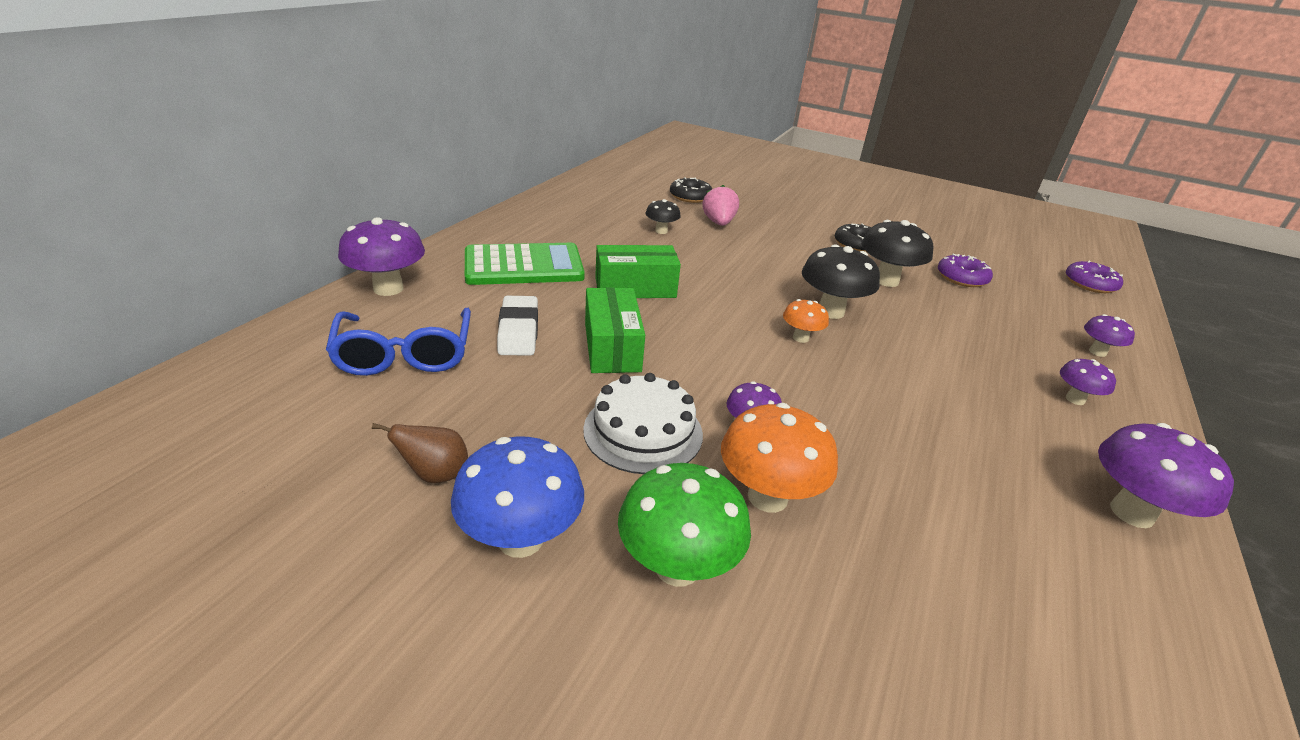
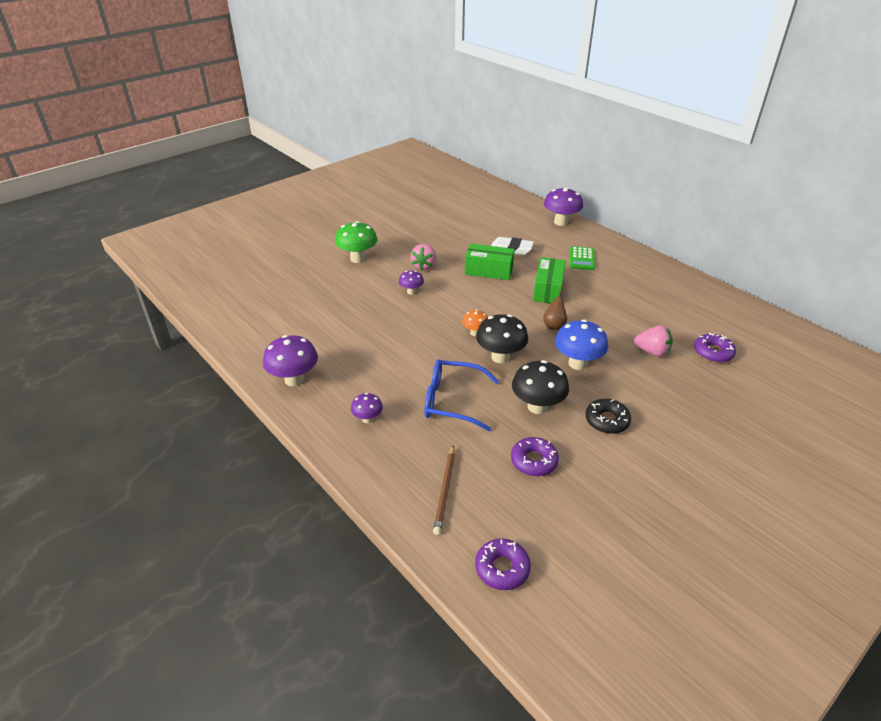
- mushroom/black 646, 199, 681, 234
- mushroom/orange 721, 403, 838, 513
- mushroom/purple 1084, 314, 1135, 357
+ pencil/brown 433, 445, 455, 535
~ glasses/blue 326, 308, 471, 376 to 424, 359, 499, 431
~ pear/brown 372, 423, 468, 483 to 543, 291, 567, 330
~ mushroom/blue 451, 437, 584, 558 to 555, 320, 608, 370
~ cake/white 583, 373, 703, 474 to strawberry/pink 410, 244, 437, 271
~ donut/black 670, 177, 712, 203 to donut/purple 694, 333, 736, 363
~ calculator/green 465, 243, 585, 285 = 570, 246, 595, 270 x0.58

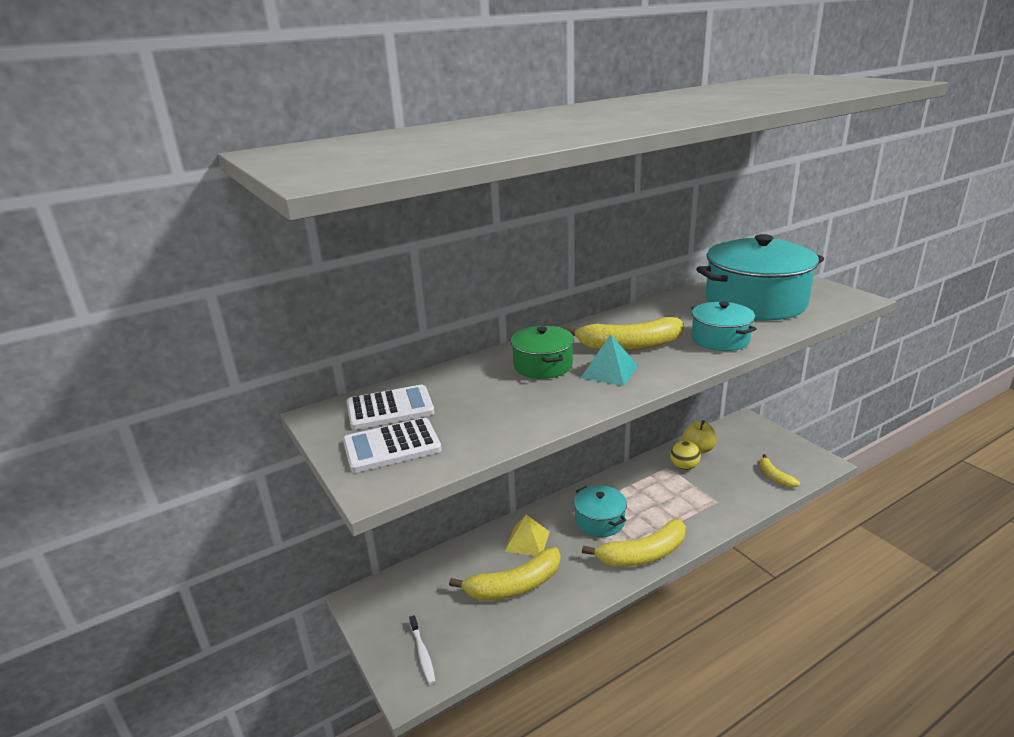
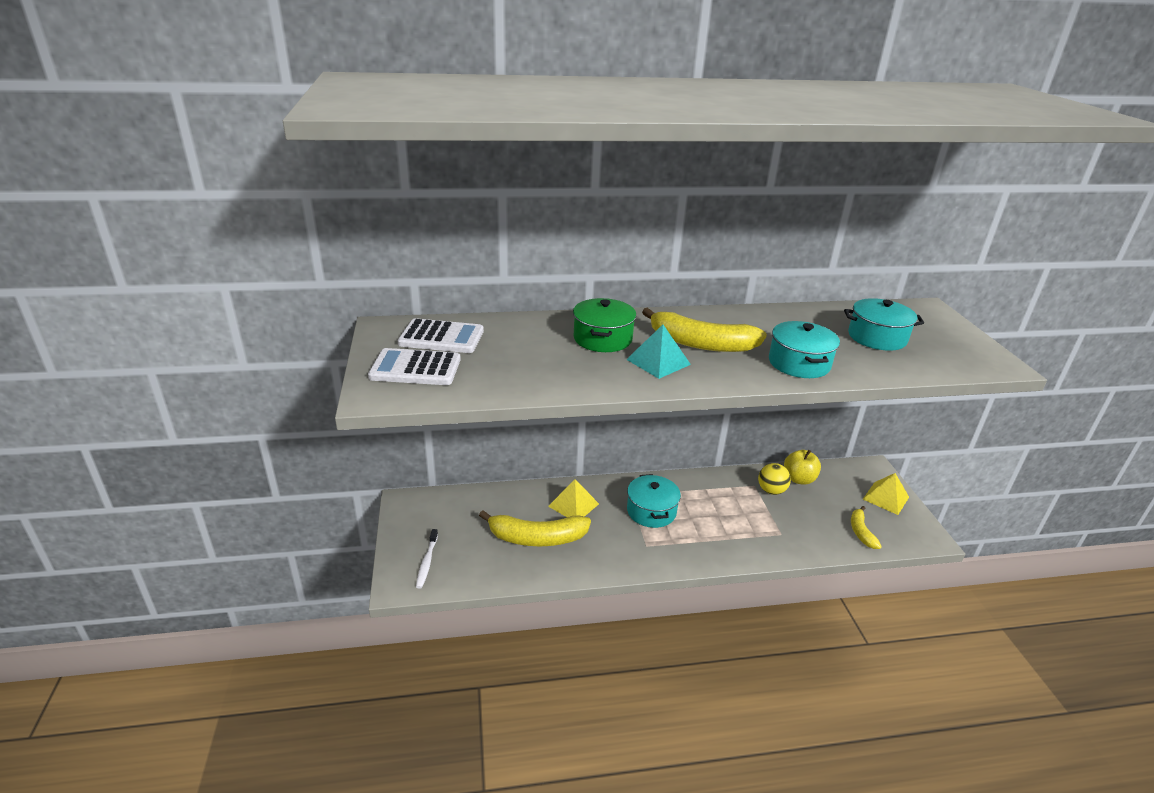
- banana/yellow 582, 519, 686, 567
+ pyramid/yellow 863, 473, 909, 515
~ pot/turquoise 696, 234, 824, 321 = 844, 298, 924, 351 x0.52

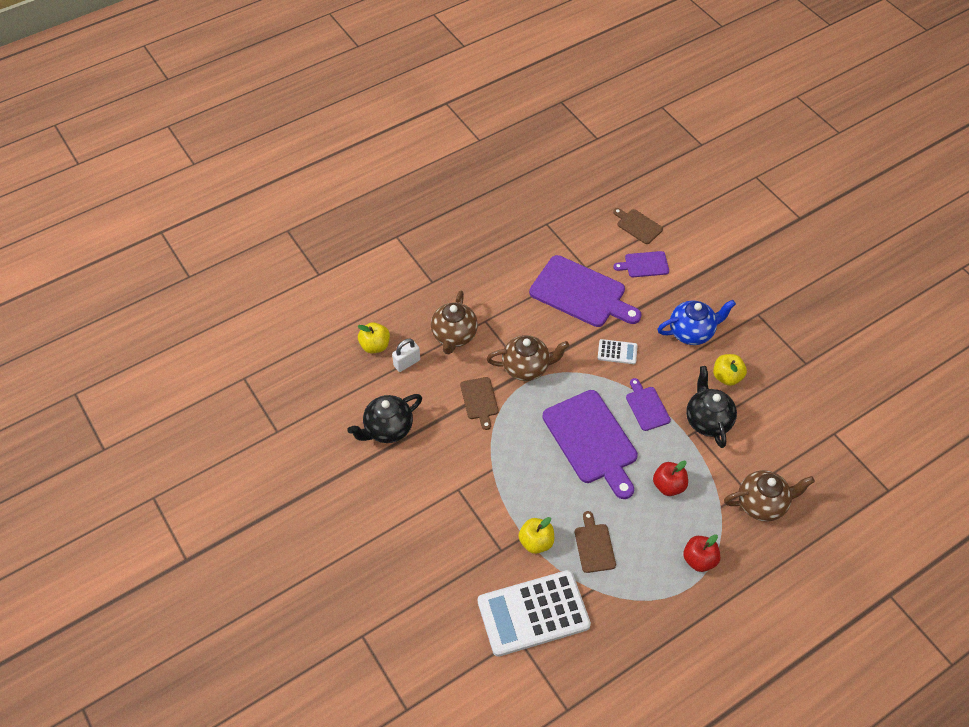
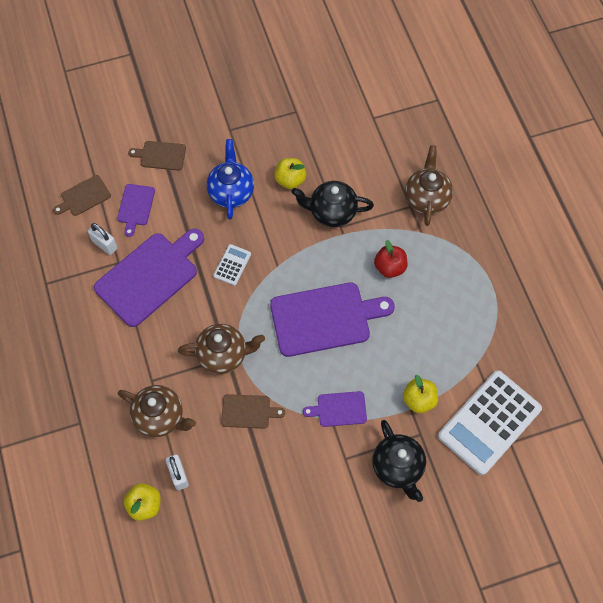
- apple/red 683, 534, 720, 572
+ padlock/white 88, 223, 118, 255
~ teapot/black 347, 394, 422, 443 to 372, 420, 426, 502
~ cutting board/brown 575, 511, 616, 573 to 128, 141, 186, 171
~ cutting board/purple 626, 378, 671, 431 to 303, 391, 367, 427
~ calculator/white 478, 570, 591, 657 = 438, 370, 542, 475 45 degrees clockwise
~ teapot/brown 486, 335, 569, 381 = 178, 324, 265, 374 75 degrees clockwise

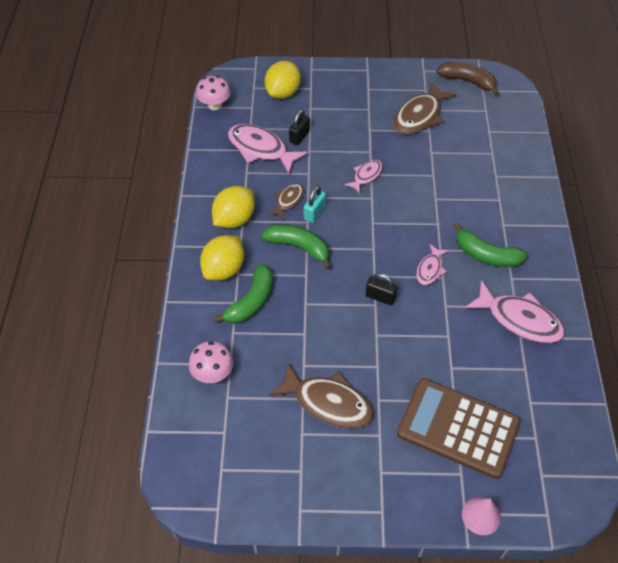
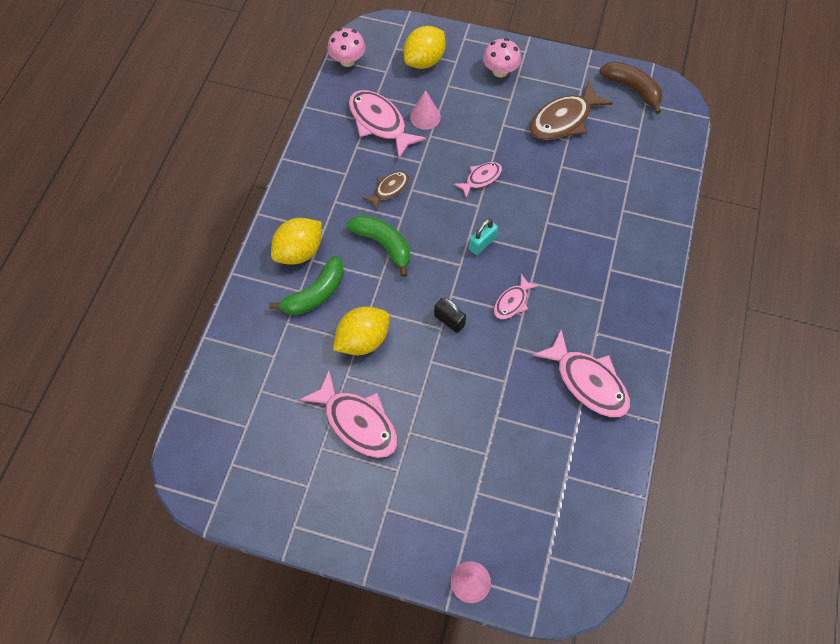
- calculator/brown 397, 378, 520, 479
- banana/green 453, 223, 528, 267
~ mushroom/pink 189, 341, 233, 383 to 483, 38, 521, 77
~ lemon/yellow 212, 186, 255, 228 to 333, 307, 389, 355
~ padlock/turquoise 304, 186, 326, 223 to 469, 219, 498, 255
~ padlock/black 289, 110, 310, 145 to cone/pink 410, 90, 441, 130
~ fish/brown 269, 362, 373, 428 to fish/pink 300, 371, 398, 458

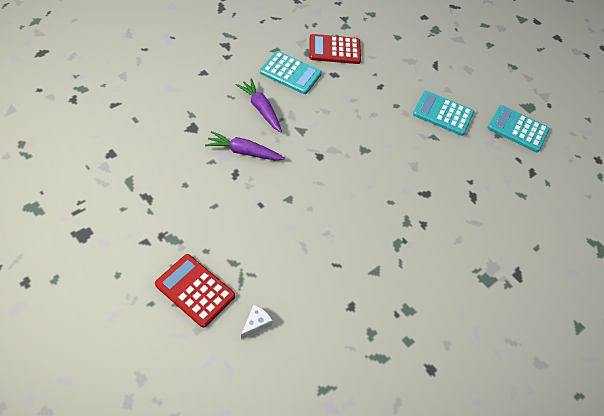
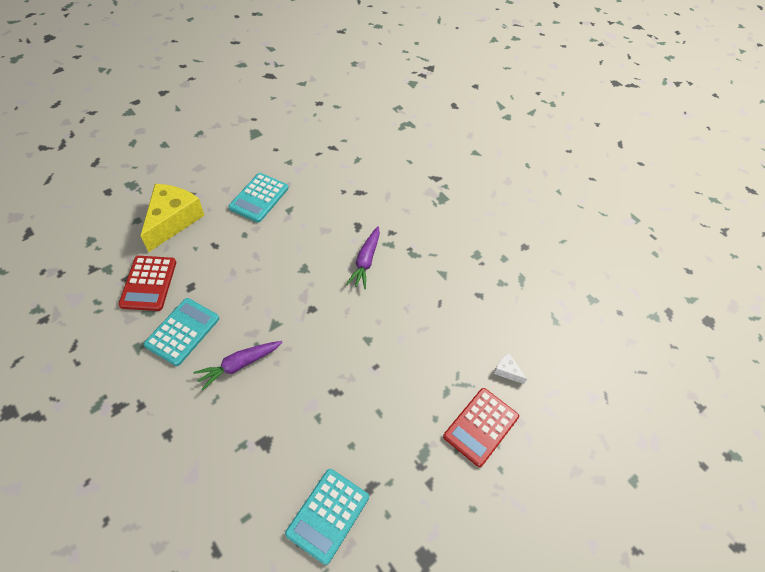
+ cheese/yellow 141, 184, 204, 252
~ carrot/purple 205, 131, 285, 160 to 346, 226, 380, 289
~ calculator/turquoise 487, 105, 550, 152 to 285, 469, 369, 565

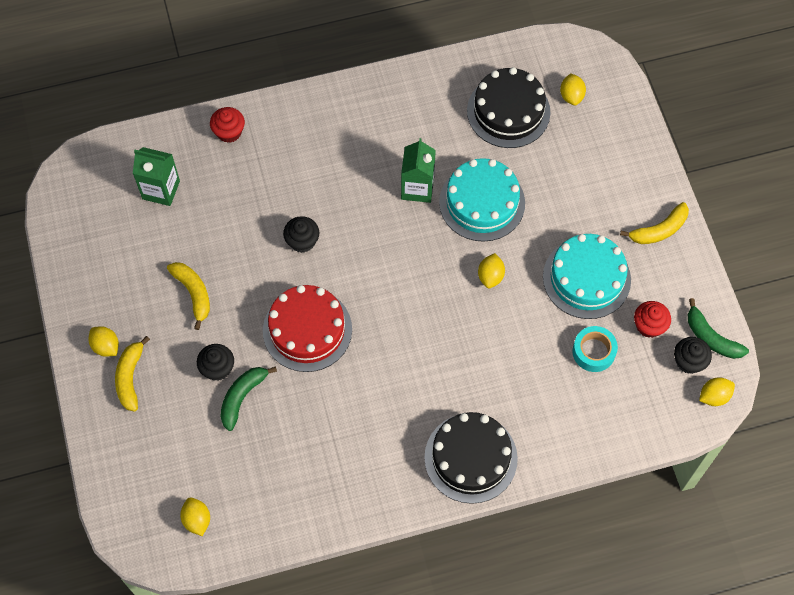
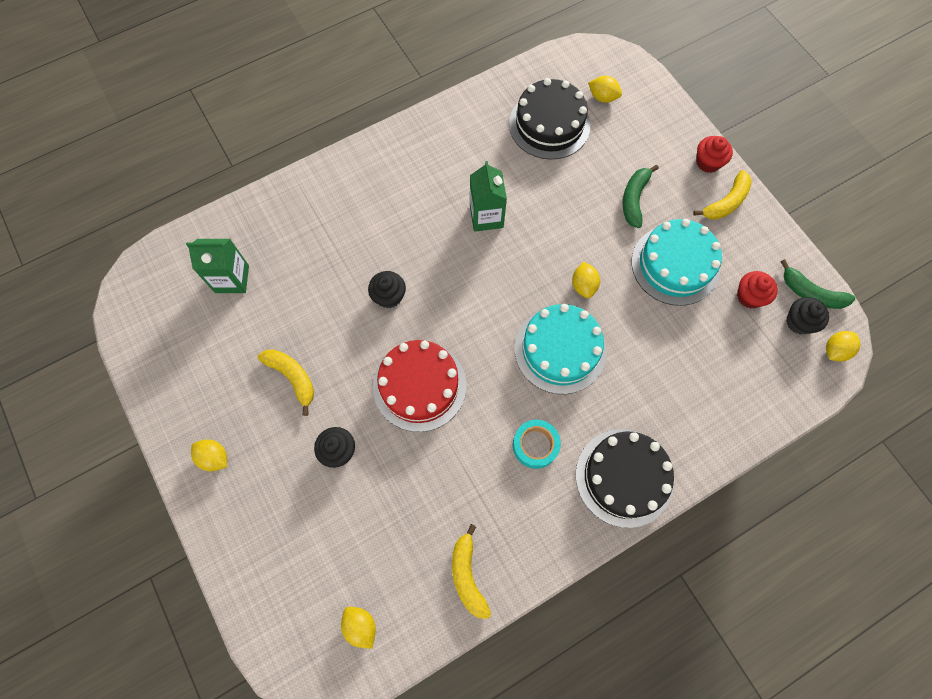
~ banana/yellow 115, 336, 150, 412 to 452, 524, 491, 619
~ cupcake/red 210, 107, 245, 143 to 696, 136, 733, 173
~ banana/green 220, 366, 277, 431 to 623, 165, 659, 228
~ cake/turquoise 439, 158, 525, 242 to 515, 304, 607, 394
~ tape/turquoise 572, 326, 618, 372 to 513, 420, 561, 469
~ lemon/yellow 560, 73, 586, 105 = 588, 76, 622, 103 45 degrees counterclockwise

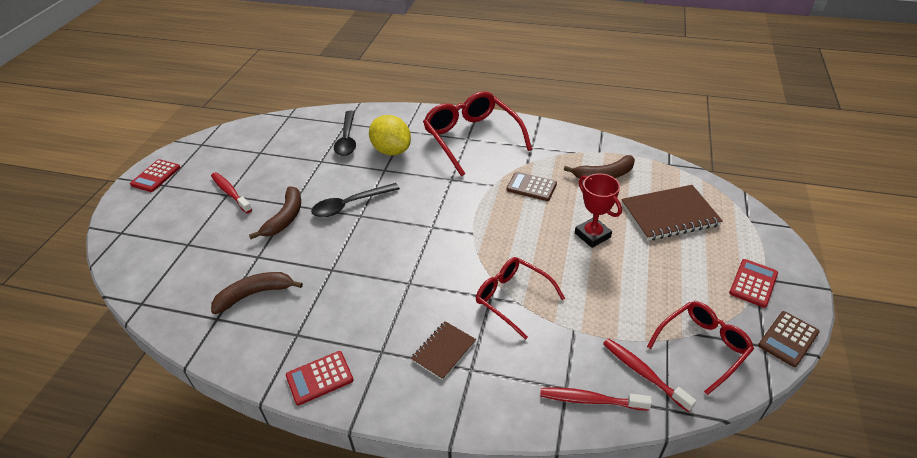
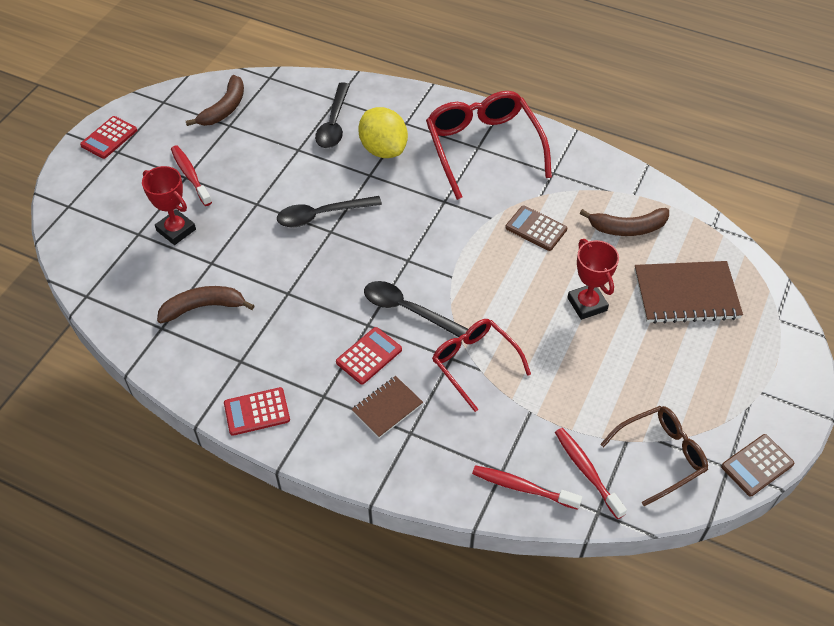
+ trophy/red 142, 166, 196, 245
+ spoon/black 364, 281, 468, 337
~ banana/brown 249, 186, 301, 239 to 186, 75, 244, 126
~ calculator/red 729, 259, 778, 308 to 336, 327, 402, 384
~ glasses/red 647, 301, 754, 395 to glasses/brown 600, 406, 708, 506

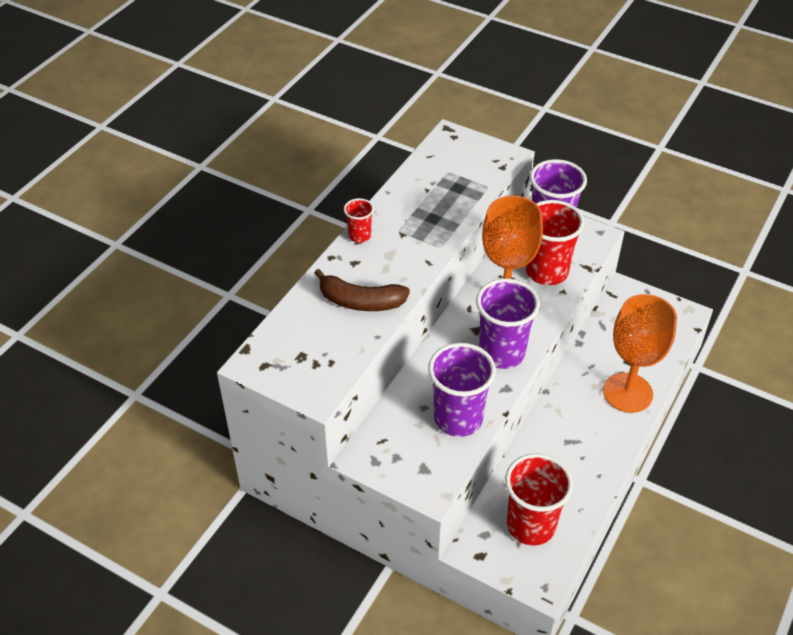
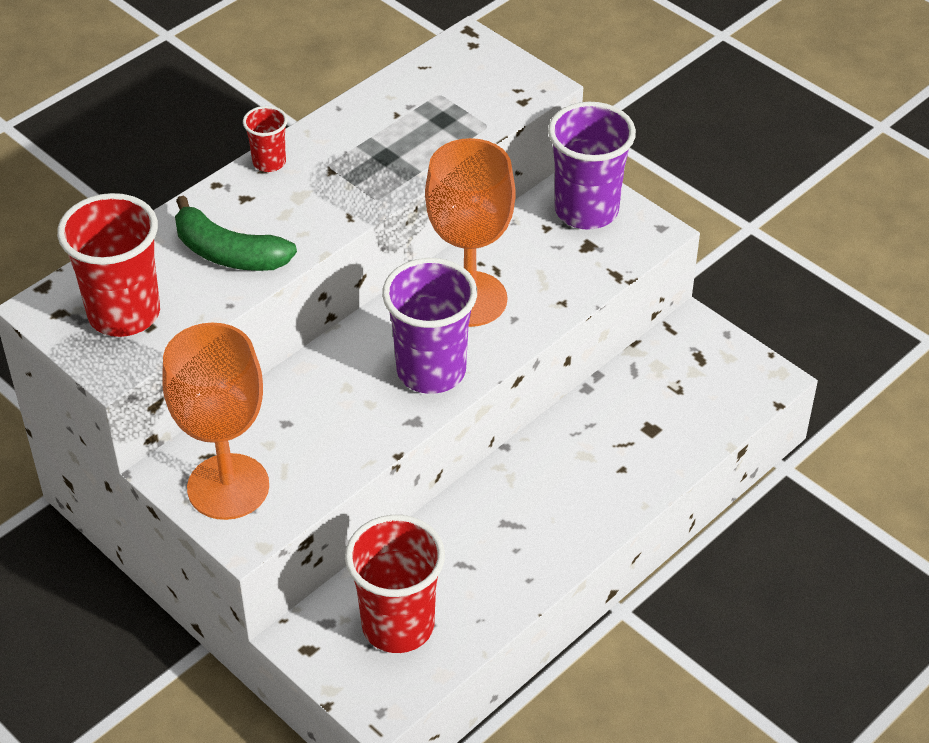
- cup/purple 428, 343, 496, 437
~ cup/red 526, 200, 585, 285 to 57, 193, 160, 337
~ goblet/orange 603, 294, 677, 413 to 162, 323, 269, 520
~ banana/brown 314, 269, 410, 311 to banana/green 175, 195, 297, 271

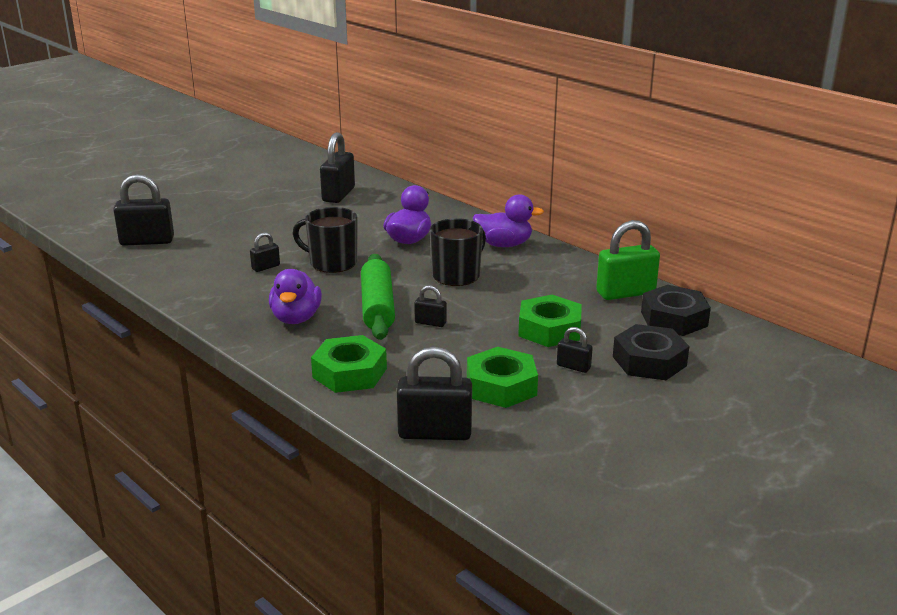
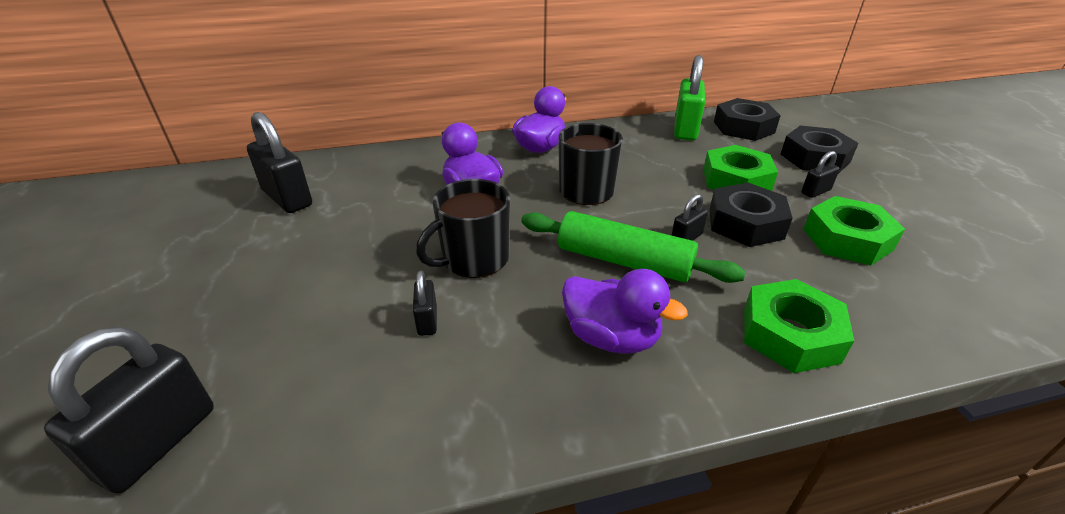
- padlock/black 397, 347, 472, 440
+ nut/black 710, 183, 793, 247

